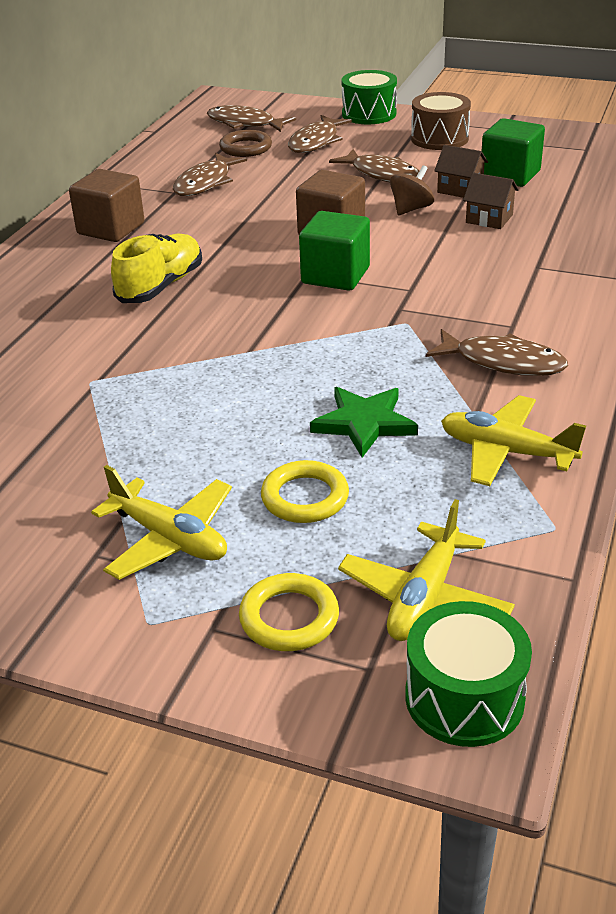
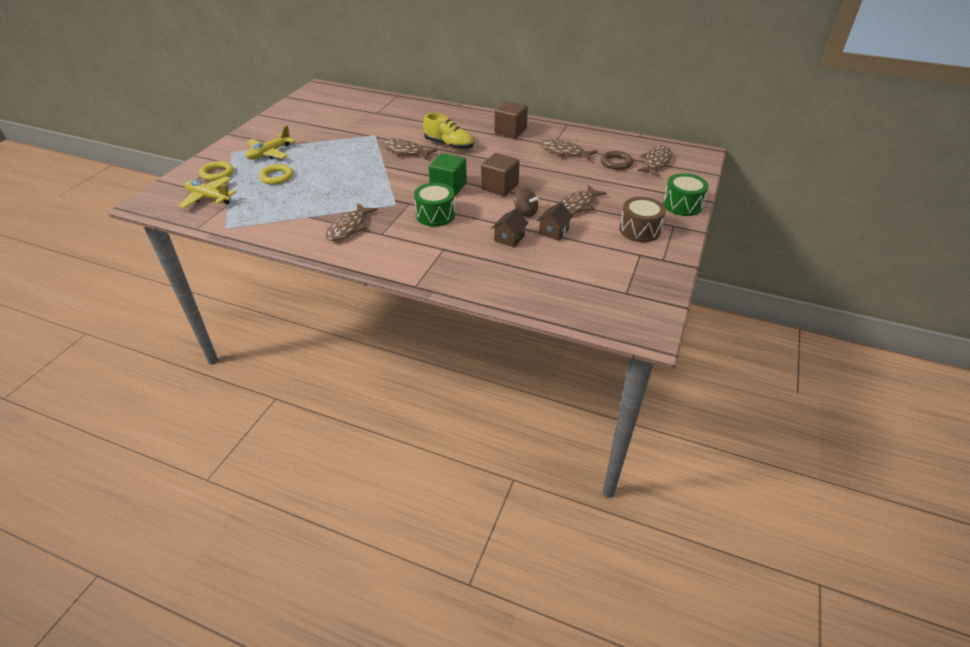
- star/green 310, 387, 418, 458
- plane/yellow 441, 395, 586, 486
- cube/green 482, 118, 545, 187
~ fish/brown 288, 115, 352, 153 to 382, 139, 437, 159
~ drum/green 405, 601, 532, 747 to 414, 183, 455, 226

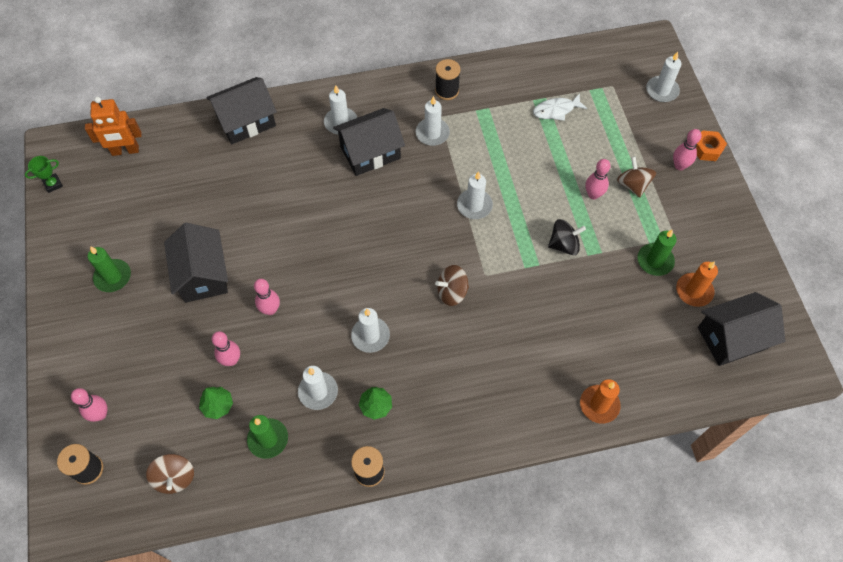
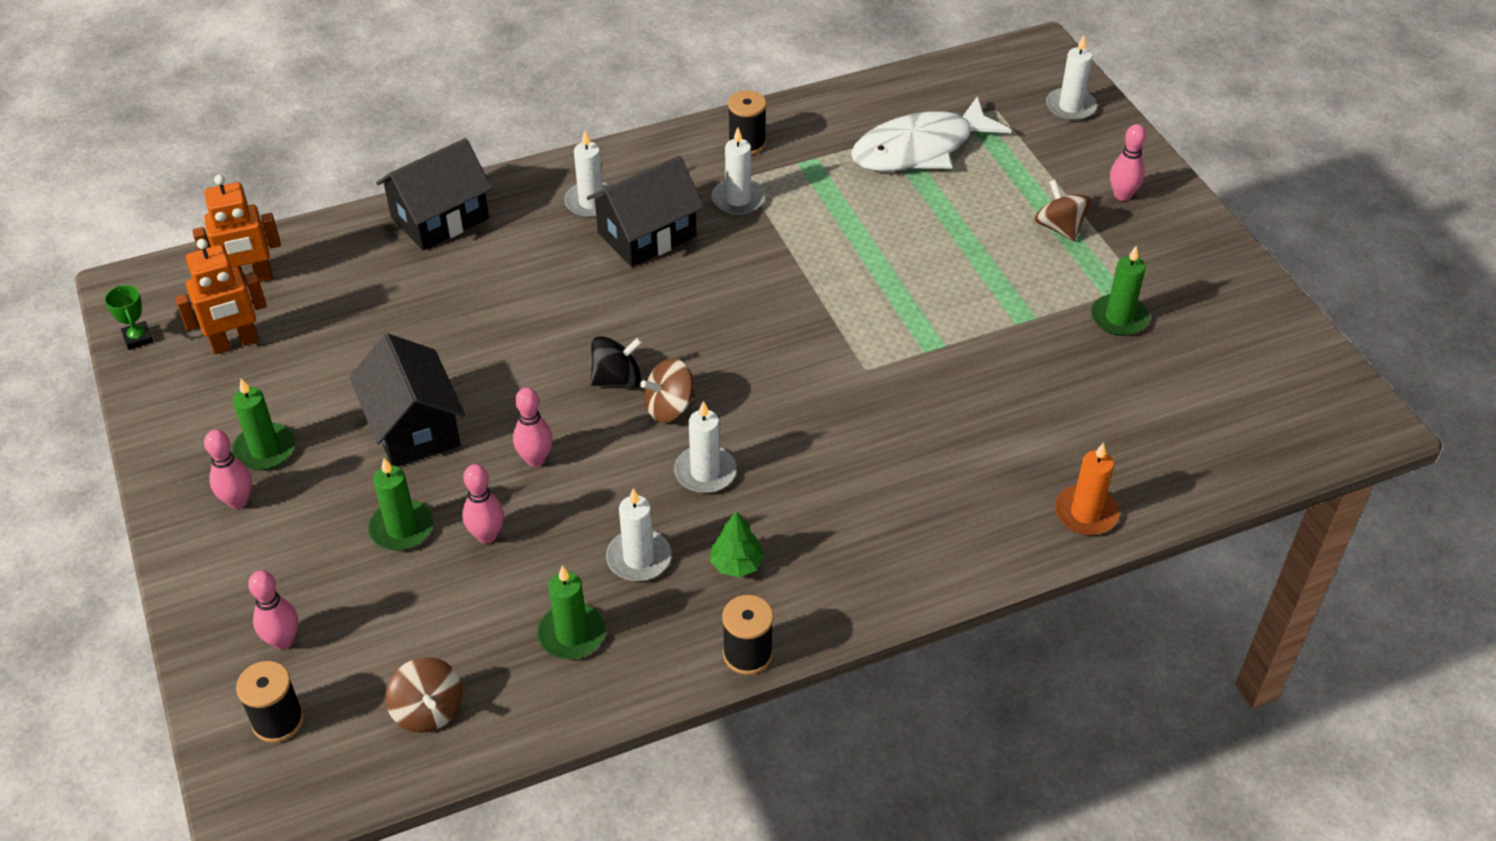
- tree/green 199, 387, 233, 419
- candle/white 457, 171, 493, 219
- candle/orange 676, 261, 718, 307
- nut/orange 696, 130, 727, 161
- house/black 698, 292, 785, 366
+ robot/orange 175, 239, 267, 355
+ candle/green 368, 458, 433, 551
~ spinning top/brown 435, 265, 469, 306 to 641, 358, 695, 423
~ spinning top/black 548, 219, 586, 255 to 591, 336, 643, 388
~ bowling pin/pink 586, 159, 611, 199 to 204, 430, 252, 509
~ trophy/green 25, 156, 63, 193 = 104, 285, 153, 350 75 degrees counterclockwise
~ fish/white 533, 93, 587, 121 = 851, 96, 1011, 171 x1.97

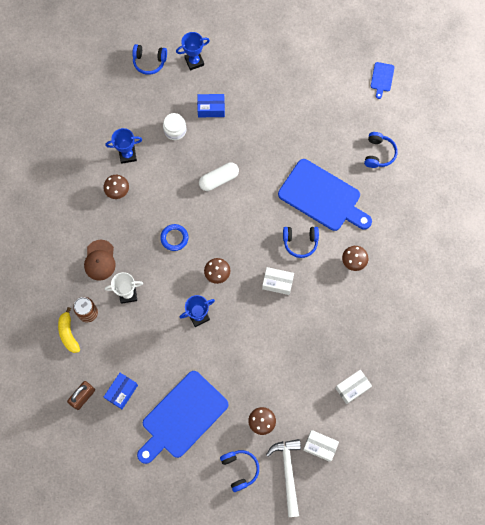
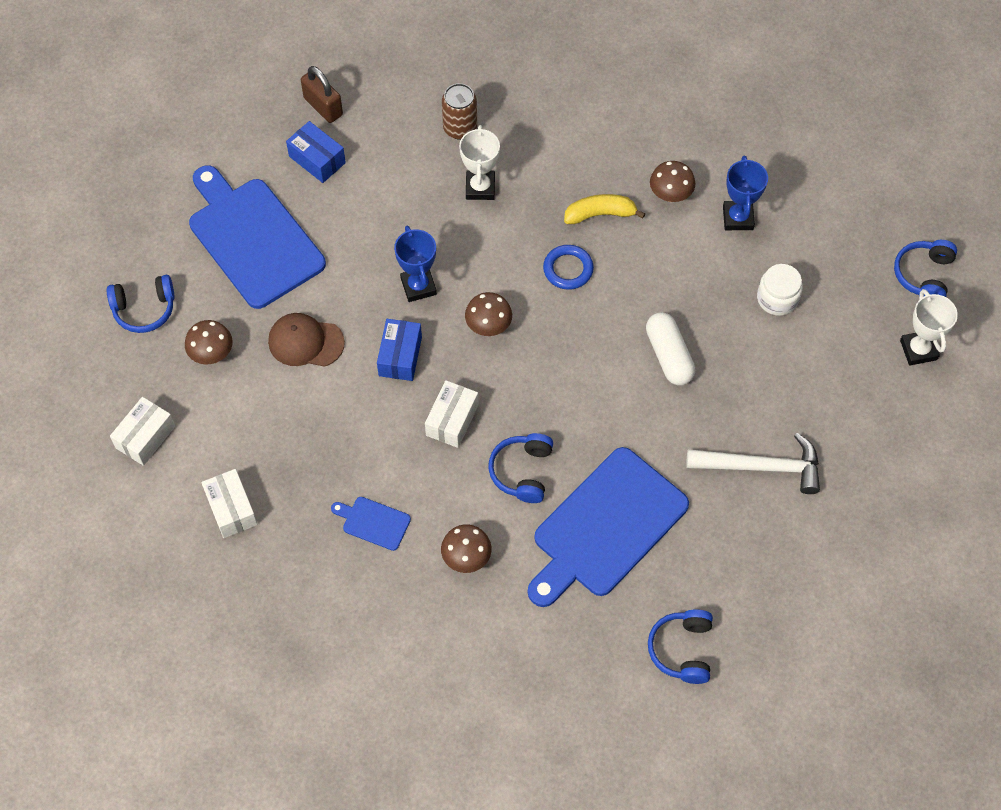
~ banana/yellow 58, 307, 80, 353 to 564, 194, 646, 224
~ cap/brown 84, 240, 116, 281 to 268, 313, 345, 367
~ box/blue 197, 94, 225, 117 to 377, 319, 422, 381
~ hammer/white 266, 439, 301, 517 to 686, 433, 820, 494
~ cutting board/blue 371, 62, 395, 99 to 331, 497, 411, 551
~ trophy/blue 176, 32, 210, 71 to trophy/white 900, 289, 958, 366
~ headphones/blue 364, 132, 397, 168 = 648, 609, 713, 684 75 degrees clockwise

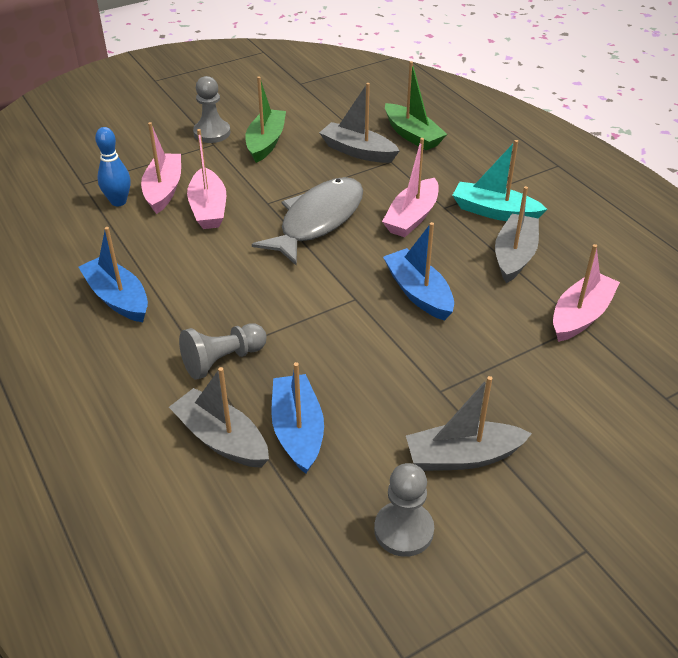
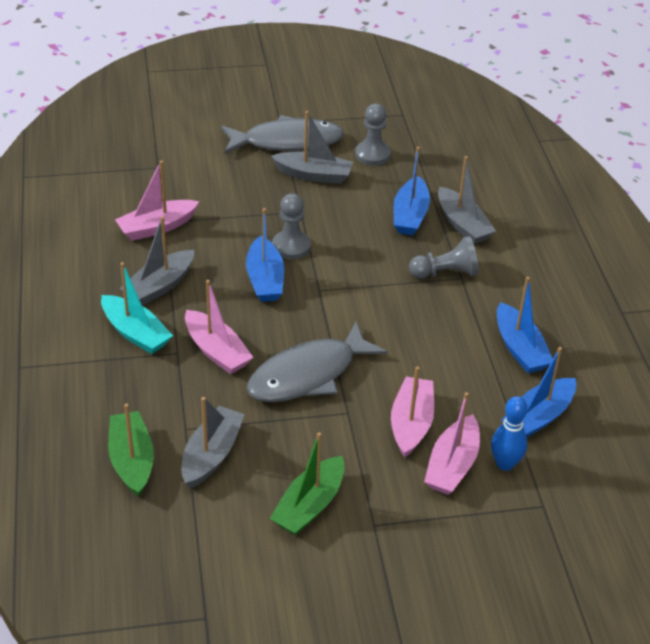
+ fish/grey 221, 115, 344, 154
+ boat/blue 502, 347, 576, 437
~ pawn/grey 193, 76, 230, 143 to 272, 193, 311, 260
~ boat/grey 319, 83, 400, 163 = 181, 397, 245, 488 120 degrees counterclockwise
~ boat/pink 382, 138, 439, 237 = 185, 280, 253, 374 90 degrees clockwise

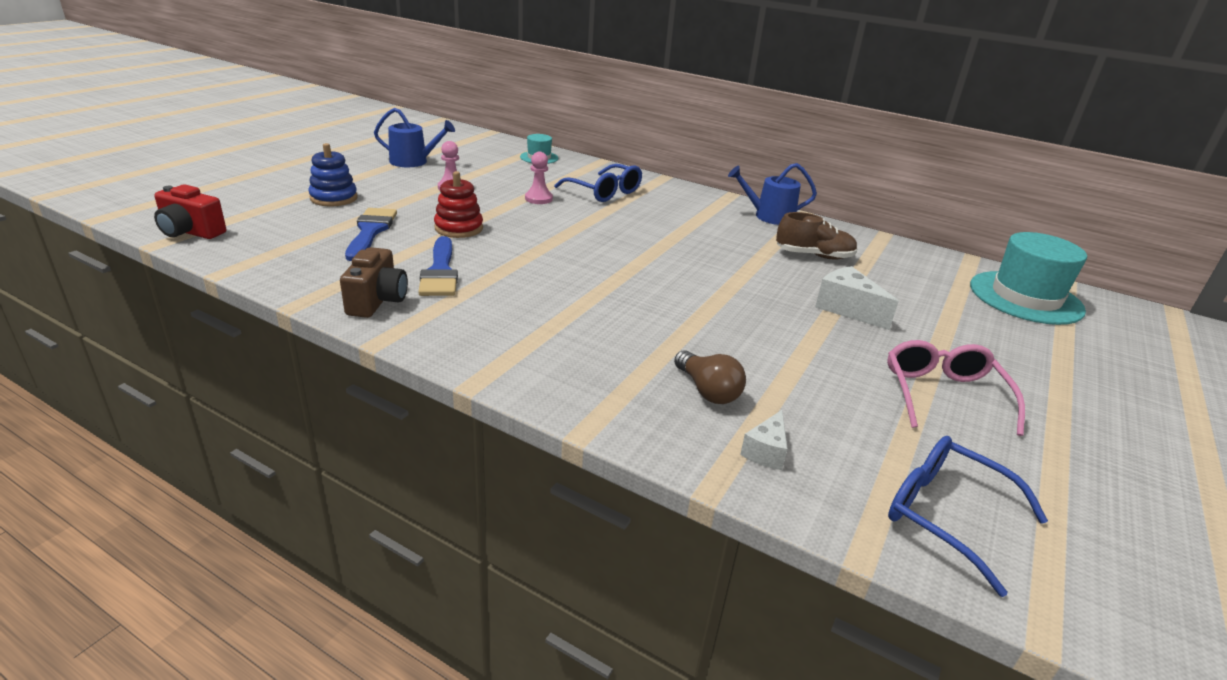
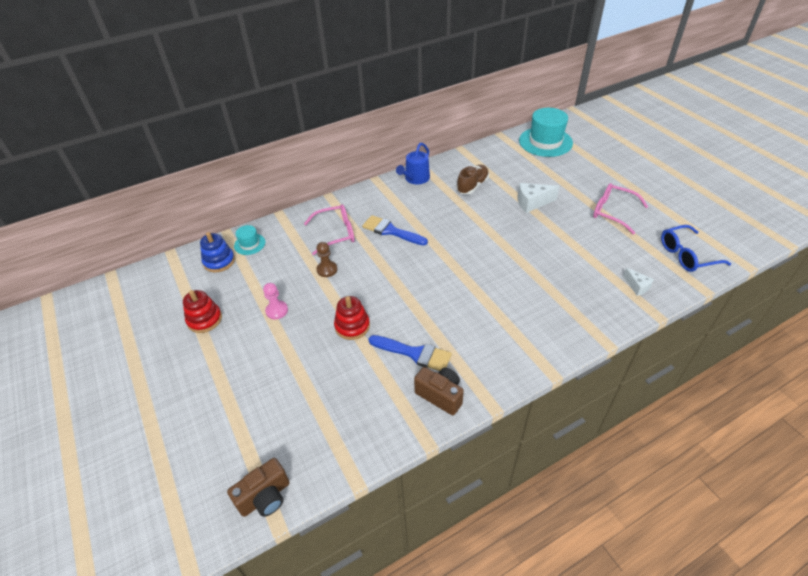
- light bulb/brown 674, 350, 746, 404
~ stacking toy/blue 308, 143, 358, 206 to 200, 232, 235, 273
~ brush/blue 345, 208, 397, 261 to 362, 215, 428, 245
~ watering can/blue 374, 108, 455, 167 to stacking toy/red 183, 290, 222, 333
~ camera/red 154, 184, 226, 239 to camera/brown 227, 458, 290, 517
~ pawn/pink 525, 152, 553, 204 to pawn/brown 316, 242, 337, 277
~ glasses/blue 554, 164, 642, 202 to glasses/pink 304, 204, 355, 255

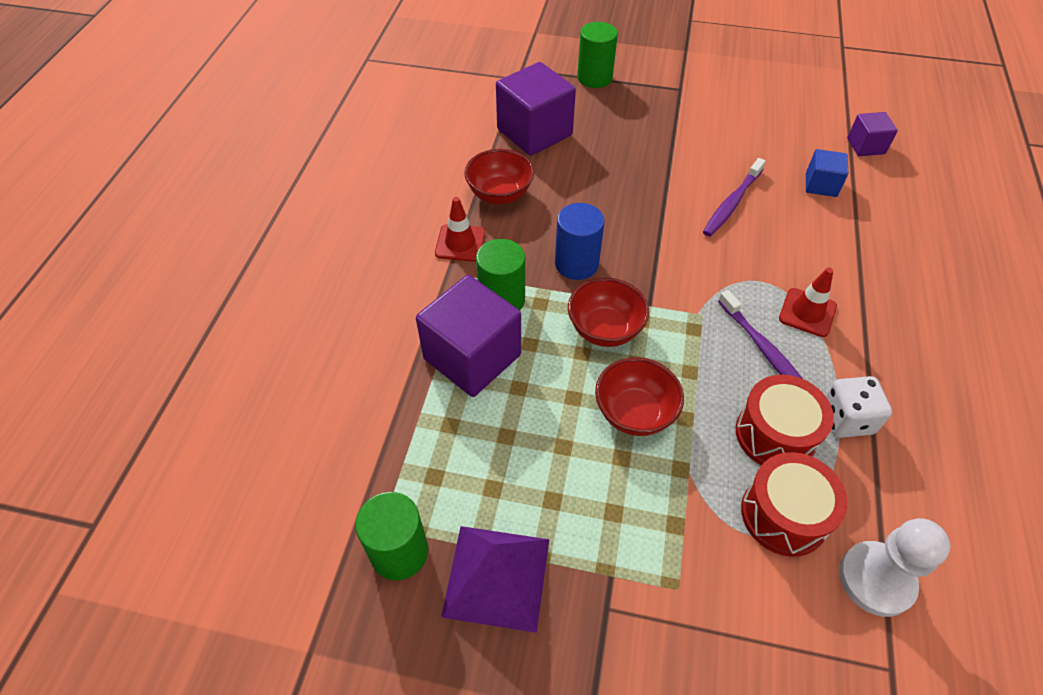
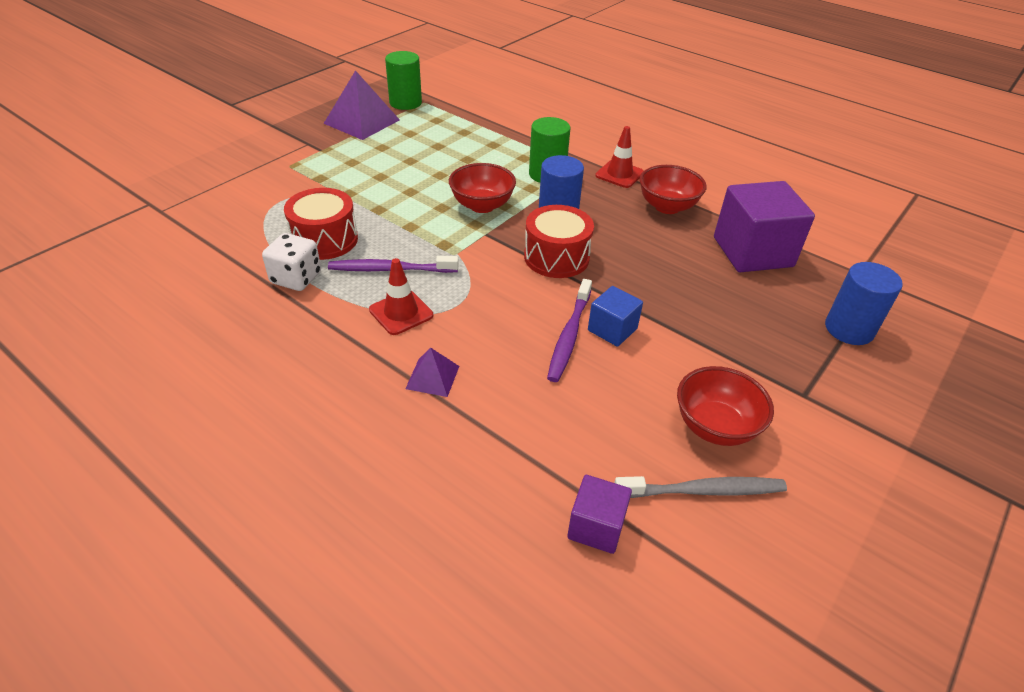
- cube/purple 416, 275, 521, 397
- pawn/white 839, 518, 951, 617
+ pyramid/purple 405, 348, 459, 397
+ toothbrush/grey 614, 476, 787, 498
~ bowl/red 595, 357, 684, 436 to 677, 366, 774, 446
~ drum/red 741, 452, 848, 557 to 524, 205, 594, 278
~ cube/blue 806, 149, 848, 197 to 588, 286, 643, 347
~ cylinder/green 577, 22, 618, 88 to cylinder/blue 825, 262, 903, 345
~ toothbrush/purple 703, 158, 766, 237 = 547, 279, 592, 382 135 degrees counterclockwise

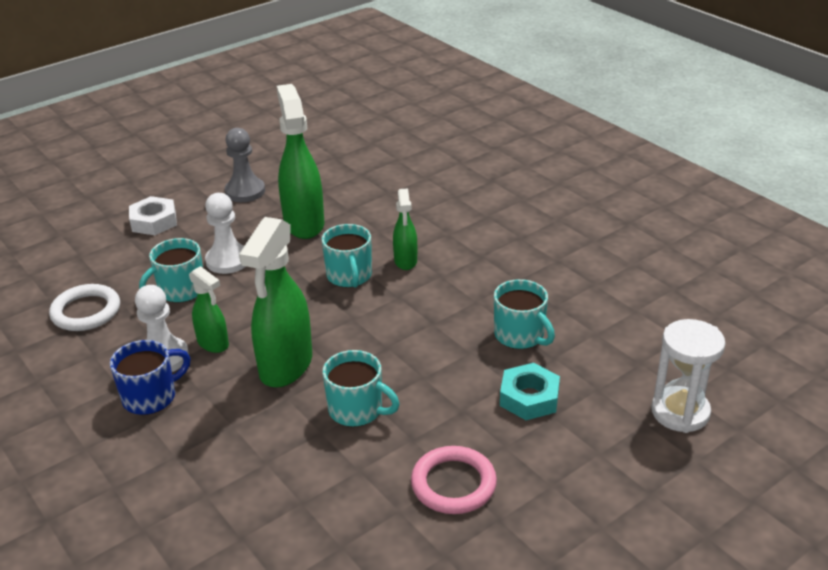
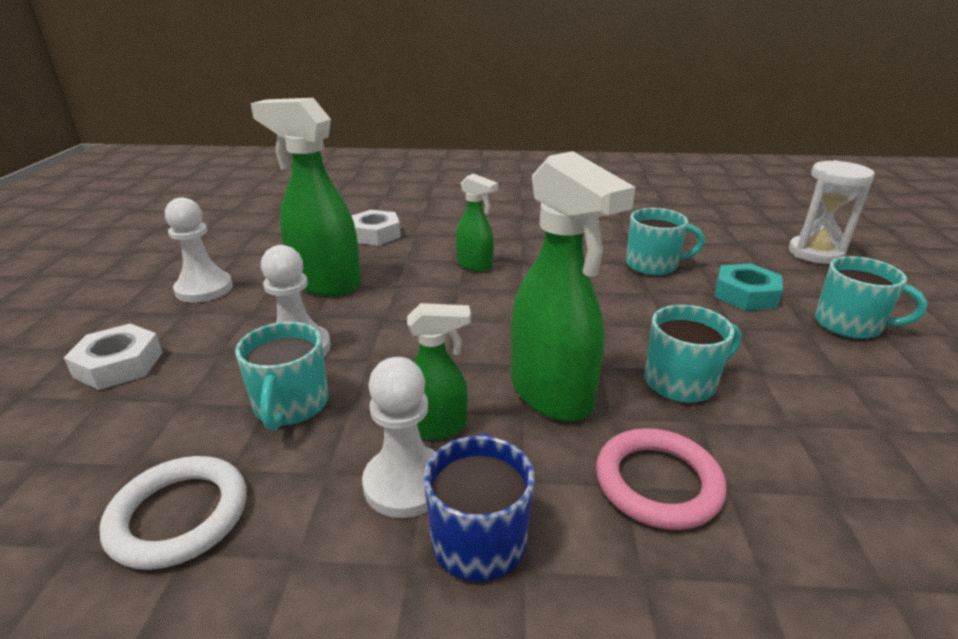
+ nut/white 352, 210, 401, 246
~ mug/turquoise 322, 224, 372, 288 to 815, 256, 927, 339
~ ring/pink 411, 446, 497, 514 to 596, 428, 727, 530
~ pawn/grey 225, 128, 265, 202 to pawn/white 165, 197, 233, 303

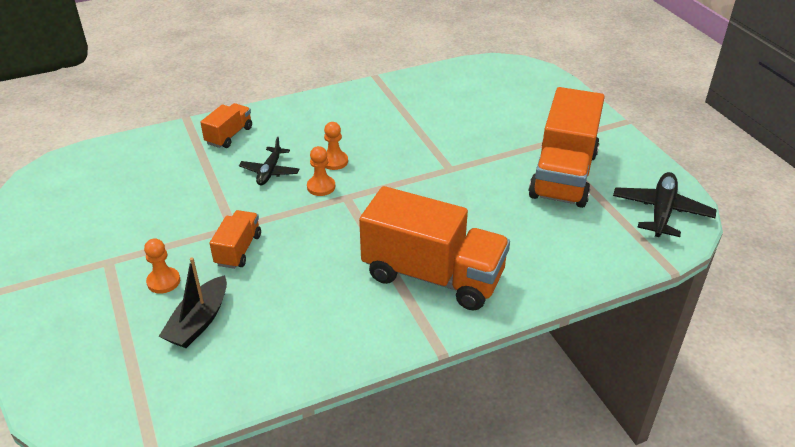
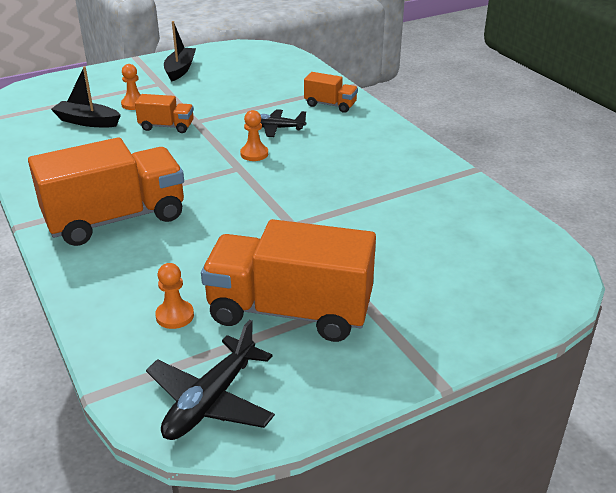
+ boat/black 164, 21, 196, 81
~ pawn/orange 324, 122, 348, 170 to 155, 263, 194, 329
~ truck/orange 359, 186, 510, 311 = 28, 137, 184, 246 135 degrees counterclockwise
~ plane/black 613, 172, 716, 237 = 146, 320, 275, 440 105 degrees clockwise

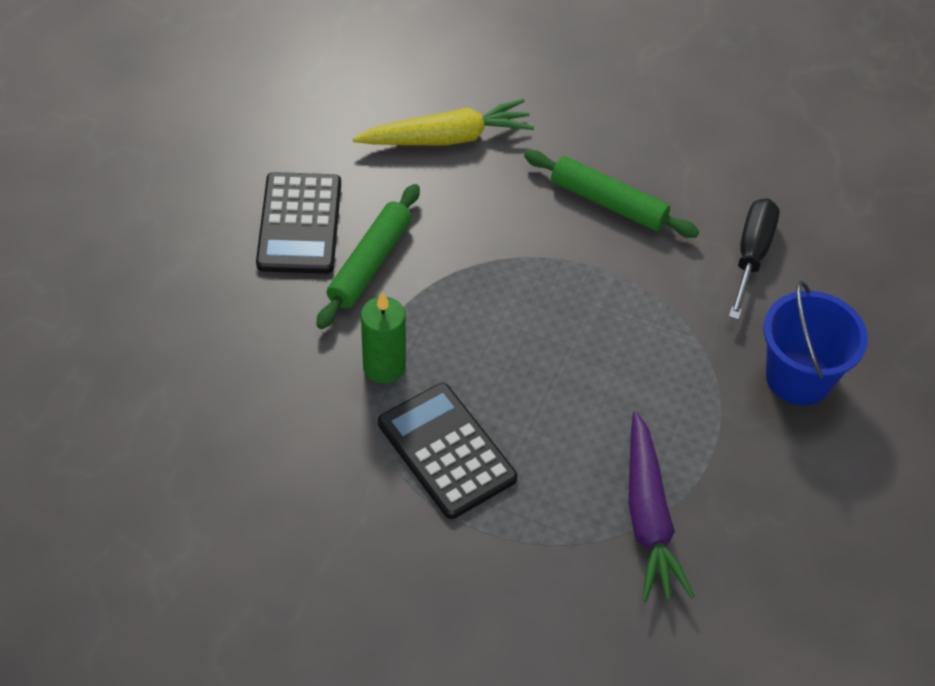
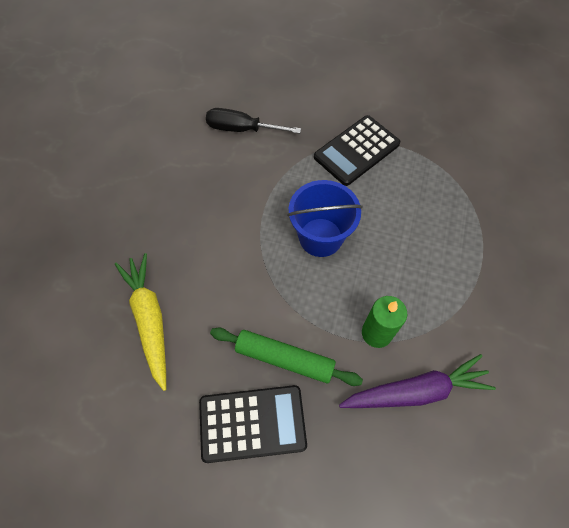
- rolling pin/green 524, 150, 699, 238
~ calculator/black 378, 383, 517, 519 to 314, 115, 400, 186
~ carrot/purple 629, 411, 695, 602 to 339, 354, 496, 408
~ bucket/blue 764, 281, 868, 405 to 287, 180, 363, 257

